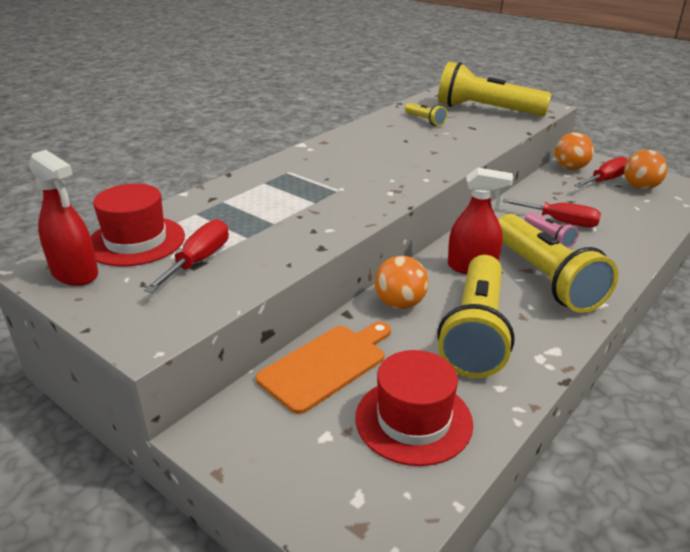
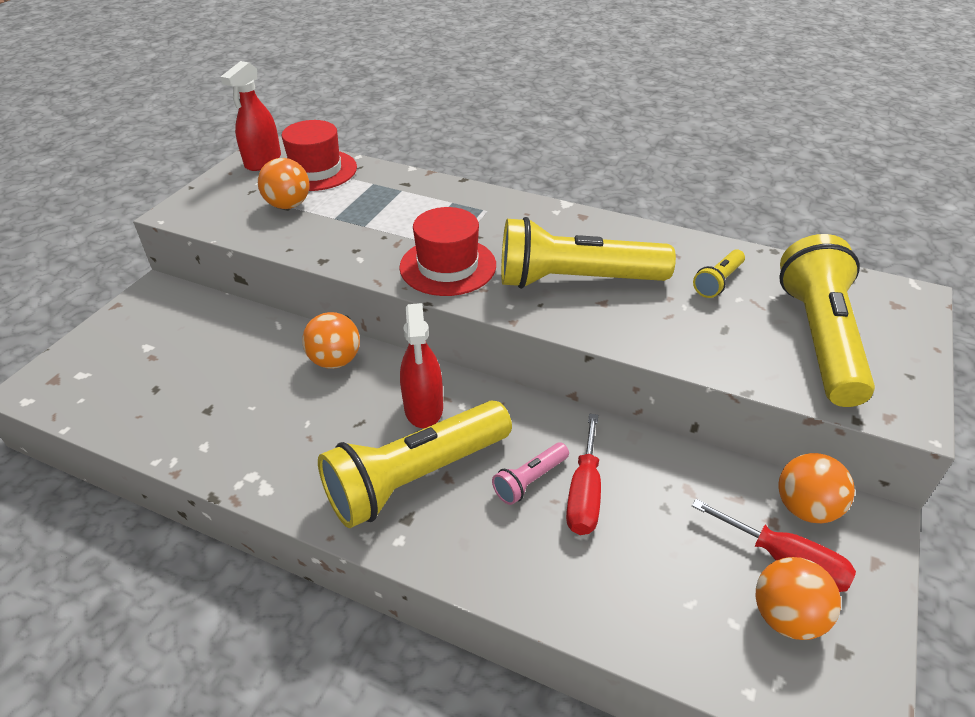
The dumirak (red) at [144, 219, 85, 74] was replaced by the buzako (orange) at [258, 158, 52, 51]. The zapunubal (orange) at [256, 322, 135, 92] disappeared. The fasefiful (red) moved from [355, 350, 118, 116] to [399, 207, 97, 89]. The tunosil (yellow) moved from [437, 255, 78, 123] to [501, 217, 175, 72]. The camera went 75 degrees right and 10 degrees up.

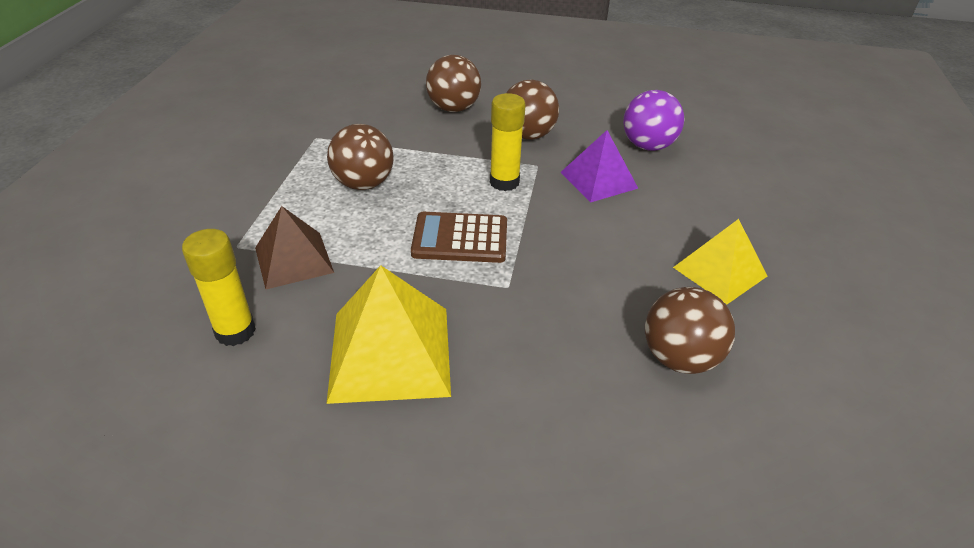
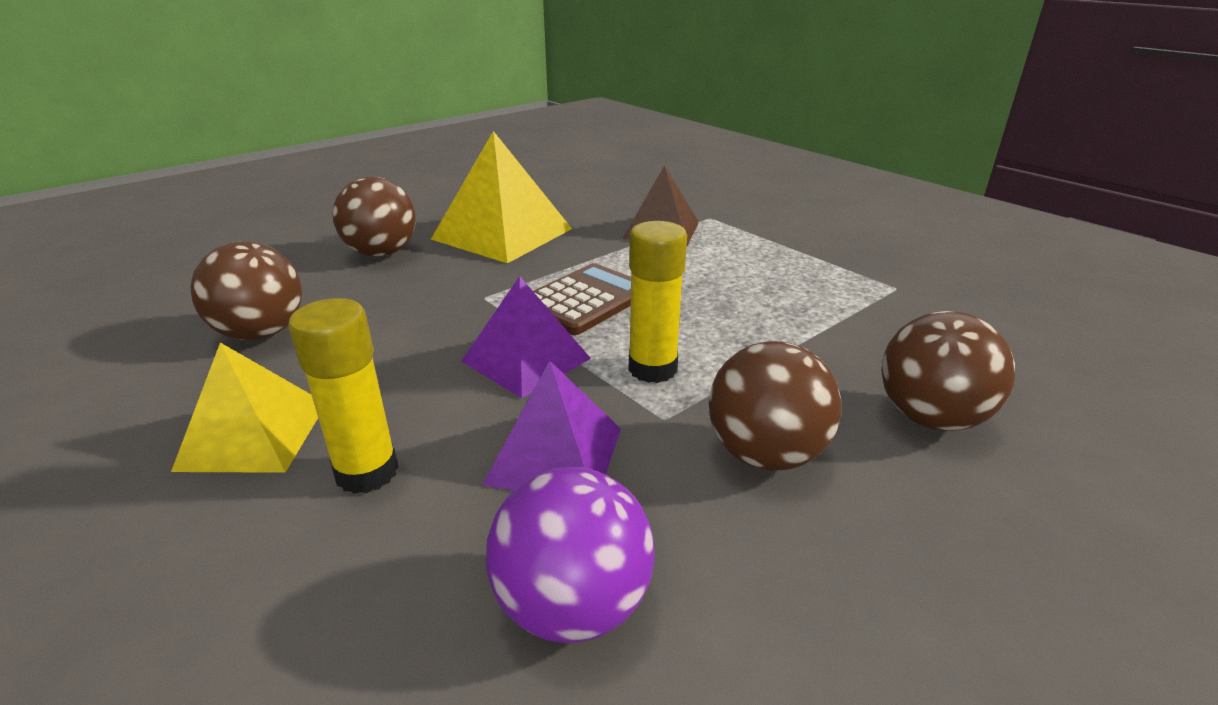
The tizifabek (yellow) moved from [182, 229, 74, 117] to [288, 298, 111, 196]. The buzako (brown) moved from [327, 124, 67, 66] to [333, 177, 83, 80]. The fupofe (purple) at [461, 276, 130, 122] appeared. The camera went 130 degrees right and 10 degrees down.

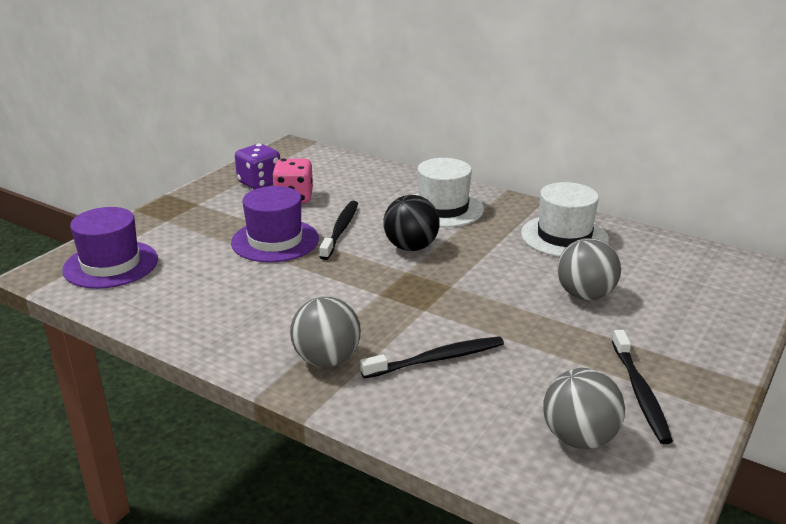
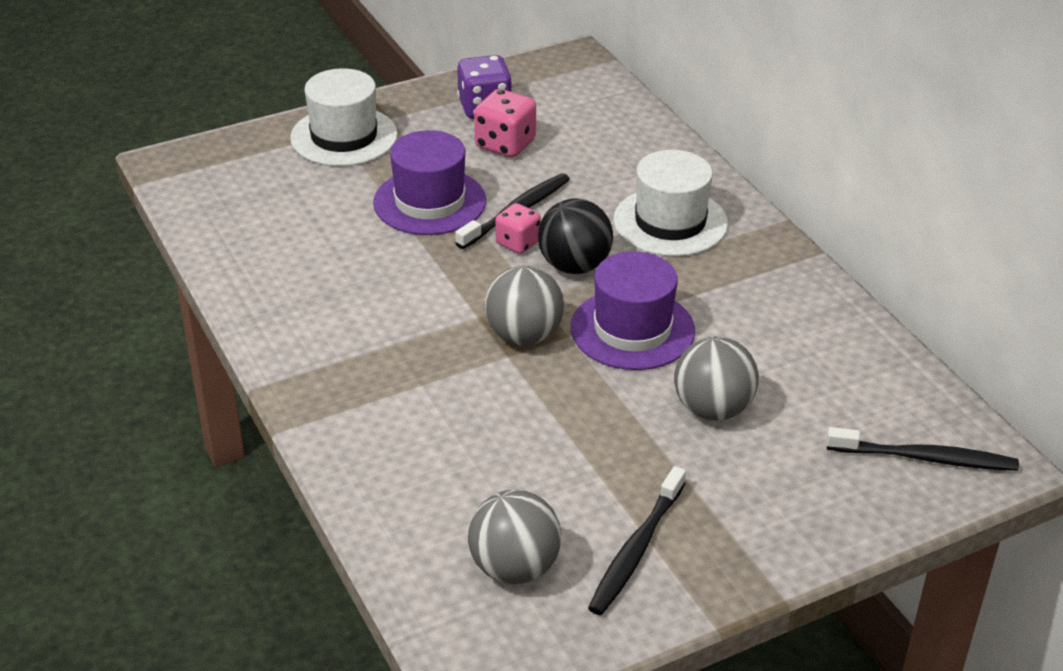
The fasefiful (purple) moved from [62, 207, 96, 82] to [571, 251, 124, 119]. The buzako (grey) moved from [290, 297, 71, 70] to [484, 266, 80, 79]. The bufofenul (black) moved from [360, 336, 144, 43] to [826, 427, 193, 44]. The fasefiful (white) moved from [521, 182, 88, 75] to [290, 68, 108, 98]. The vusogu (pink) at [495, 203, 46, 51] appeared. The camera went 30 degrees right and 10 degrees up.

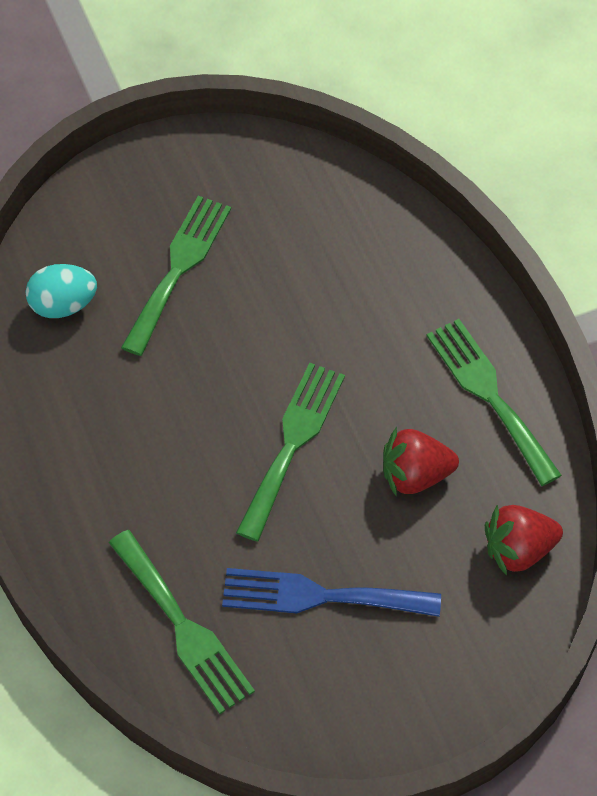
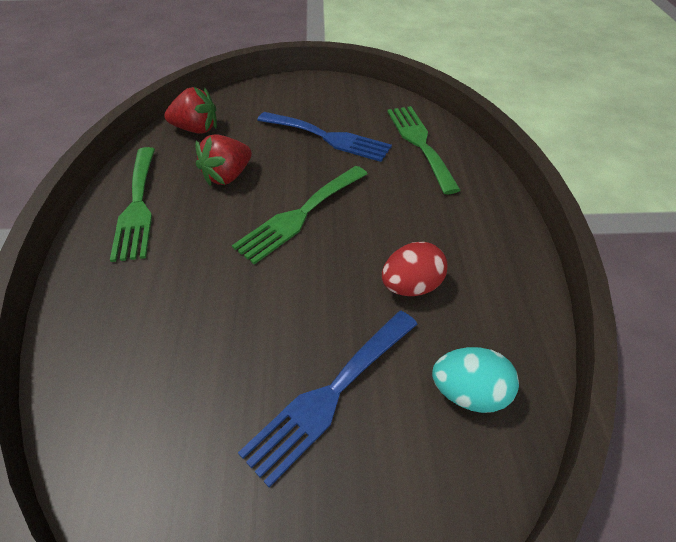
The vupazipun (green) at [121, 196, 110, 160] became the vupazipun (blue) at [238, 311, 179, 176]. The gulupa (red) at [383, 427, 76, 69] turned 120 degrees clockwise. The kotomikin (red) at [382, 242, 66, 54] appeared. The camera went 160 degrees left and 10 degrees down.

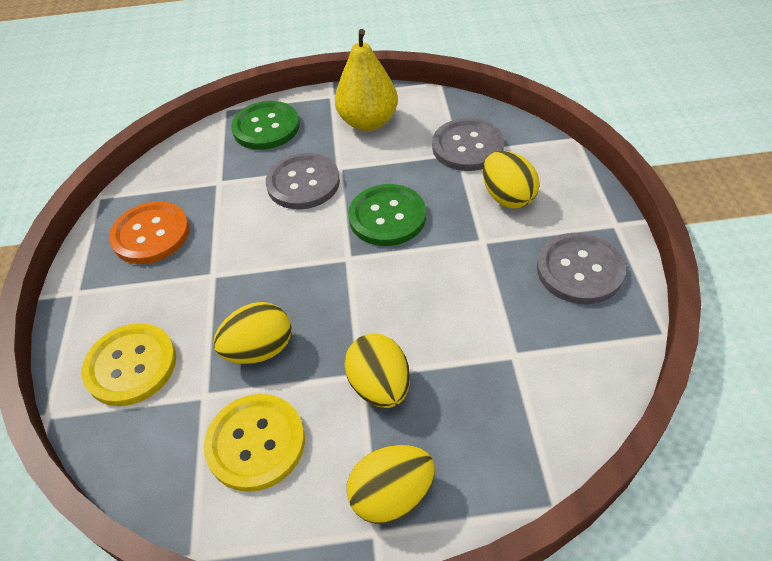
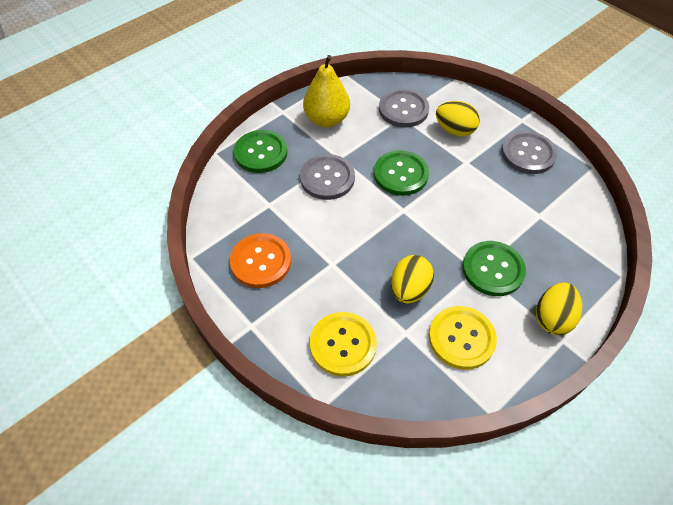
The kotomikin (yellow) at [344, 334, 66, 74] was replaced by the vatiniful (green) at [462, 241, 64, 55]. The camera went 40 degrees left and 5 degrees up.

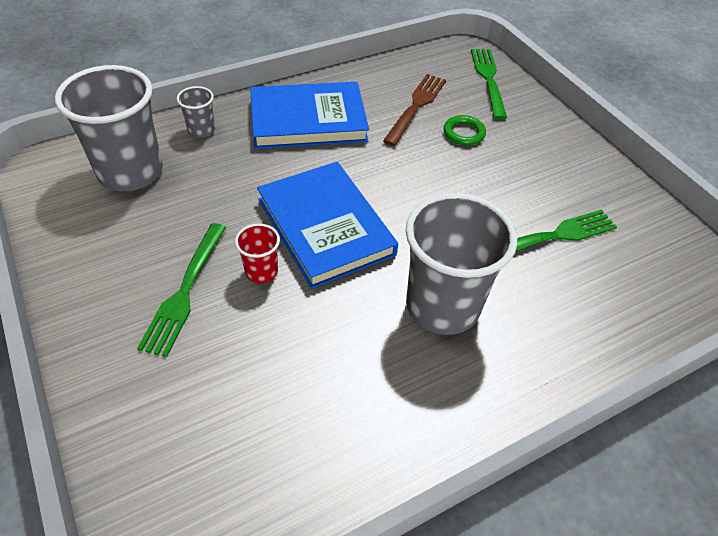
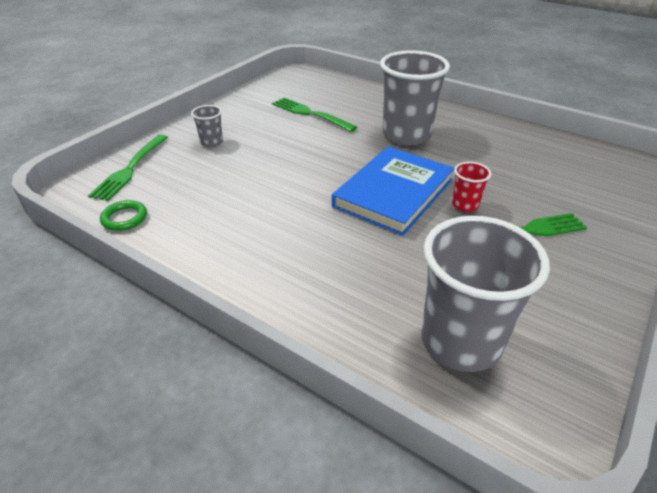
The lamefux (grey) moved from [177, 86, 38, 52] to [191, 105, 32, 42]. The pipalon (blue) at [250, 82, 119, 67] disappeared. The vupazipun (brown) at [383, 74, 63, 72] disappeared. The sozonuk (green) moved from [444, 115, 42, 30] to [100, 200, 47, 31]. The vupazipun (green) at [471, 49, 36, 70] turned 45 degrees counterclockwise. The camera went 115 degrees left and 10 degrees down.

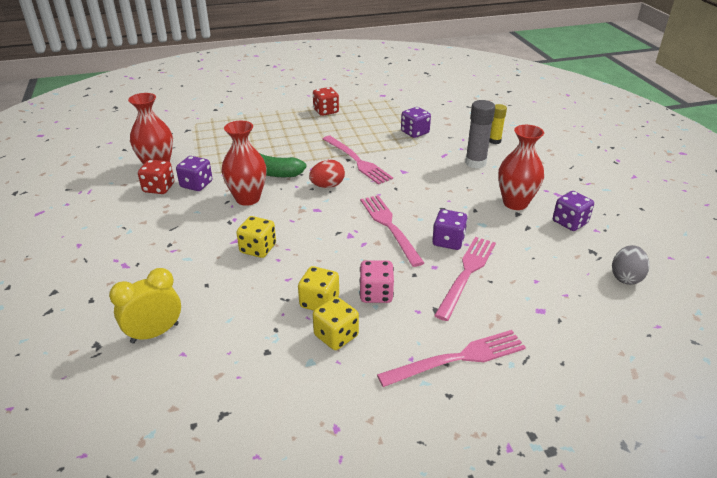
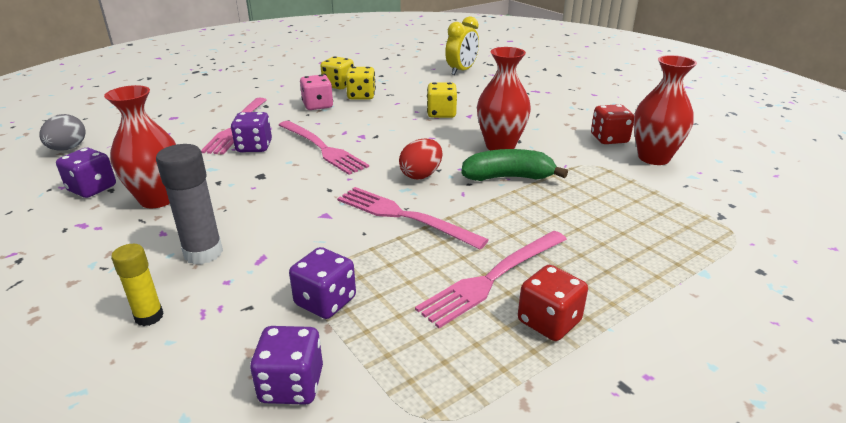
The vusogu (purple) moved from [176, 156, 36, 35] to [250, 326, 73, 79]. The vupazipun (pink) moved from [377, 330, 149, 57] to [415, 231, 152, 97]. The camera went 160 degrees right and 5 degrees down.

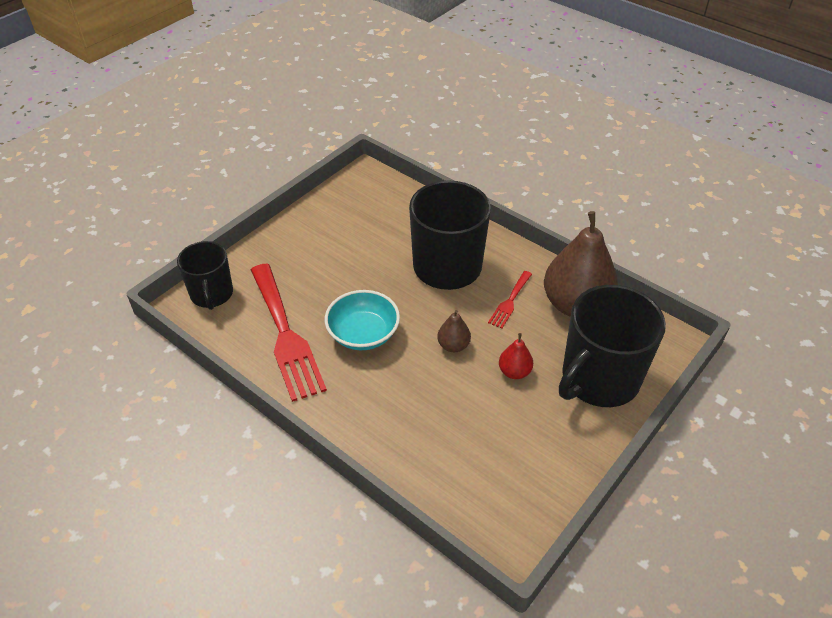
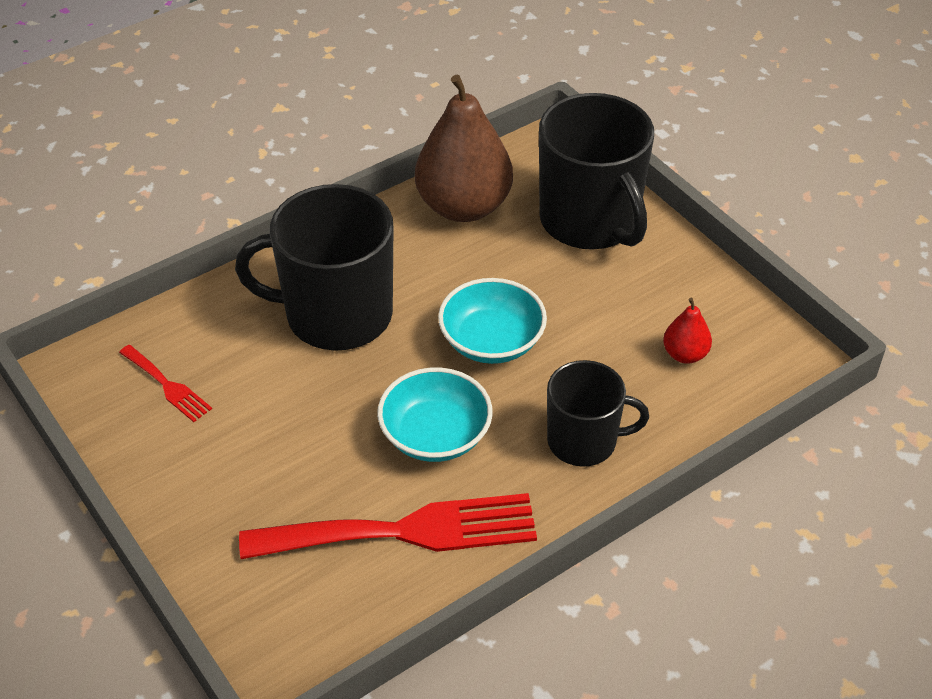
The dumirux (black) moved from [177, 241, 56, 69] to [547, 360, 102, 107]. The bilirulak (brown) at [437, 310, 34, 42] was replaced by the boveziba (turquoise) at [438, 278, 109, 86]. The vupazipun (red) moved from [488, 271, 44, 57] to [119, 345, 93, 77]. The bilirulak (red) moved from [499, 333, 34, 46] to [663, 298, 49, 66]. The camera went 75 degrees left and 0 degrees up.

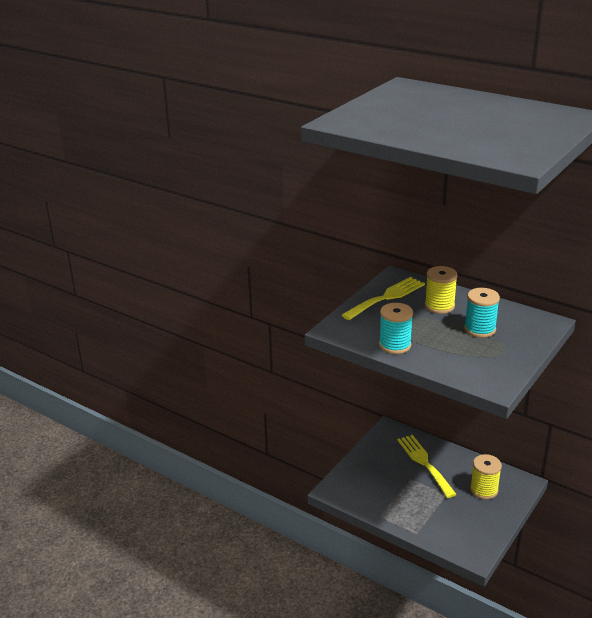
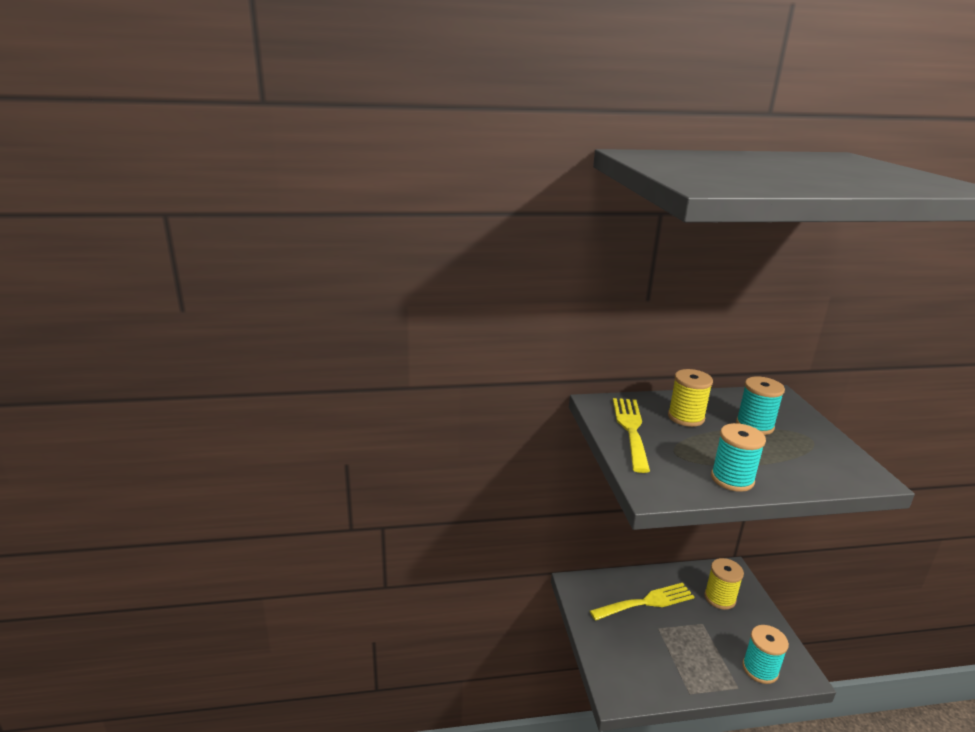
The vupazipun (yellow) at [397, 435, 60, 63] turned 135 degrees clockwise. The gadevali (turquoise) at [742, 625, 47, 59] appeared. The camera went 45 degrees left and 5 degrees down.

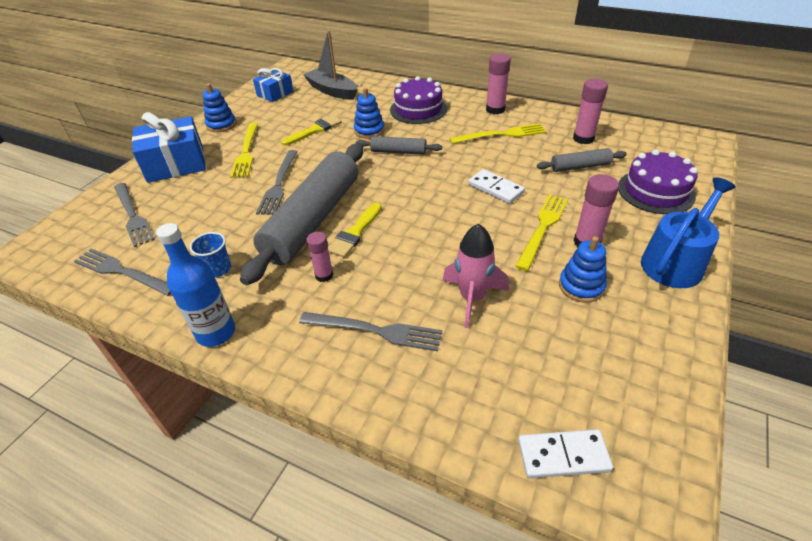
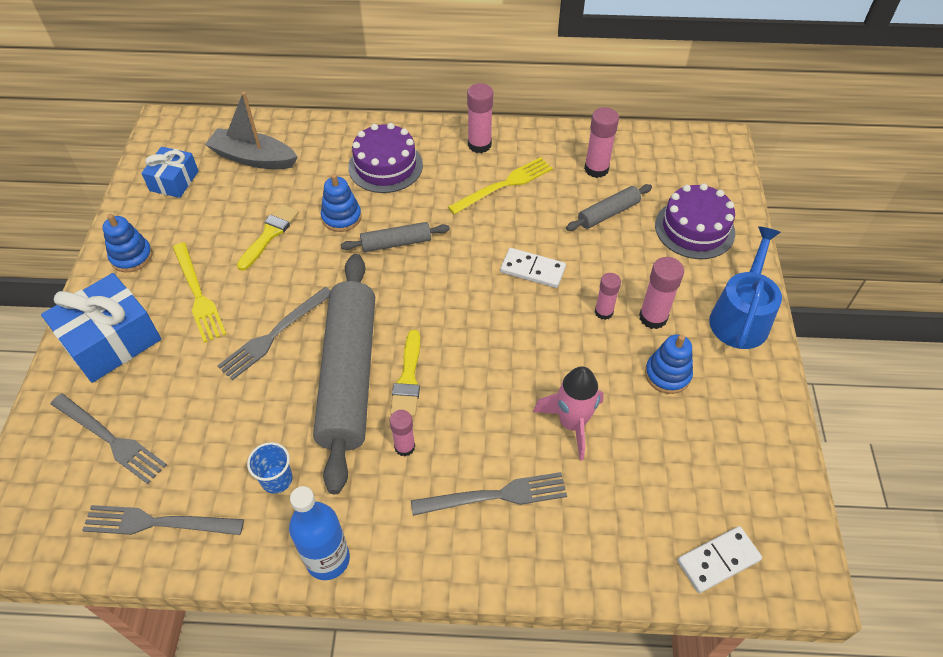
The vupazipun (grey) at [256, 150, 42, 65] turned 60 degrees clockwise. The vupazipun (yellow) at [515, 195, 53, 76] was replaced by the tizifabek (pink) at [595, 273, 26, 47]. The camera went 25 degrees left and 10 degrees up.

